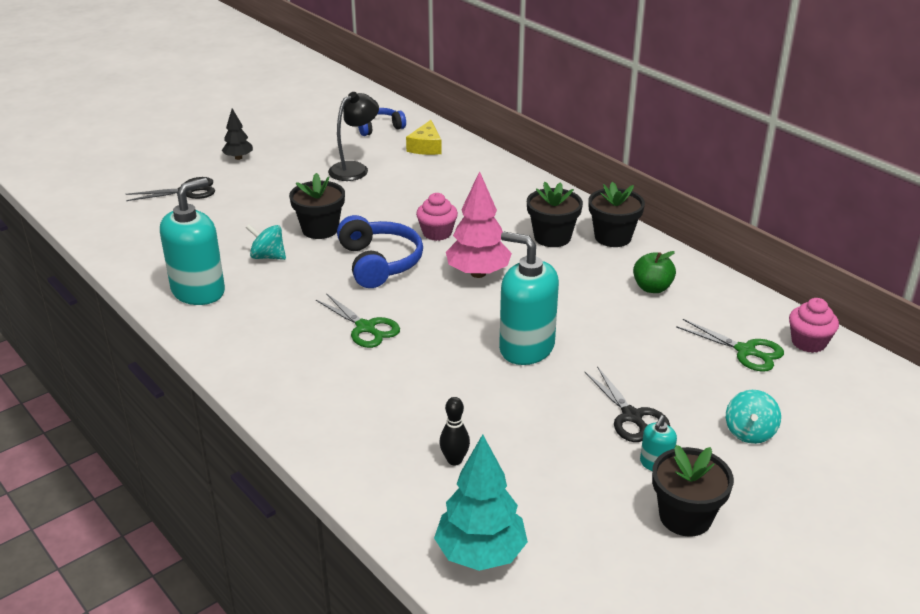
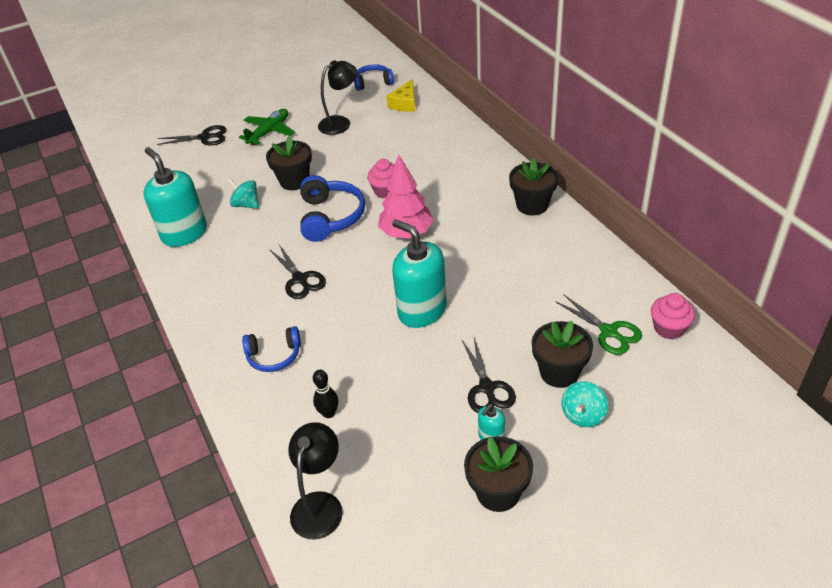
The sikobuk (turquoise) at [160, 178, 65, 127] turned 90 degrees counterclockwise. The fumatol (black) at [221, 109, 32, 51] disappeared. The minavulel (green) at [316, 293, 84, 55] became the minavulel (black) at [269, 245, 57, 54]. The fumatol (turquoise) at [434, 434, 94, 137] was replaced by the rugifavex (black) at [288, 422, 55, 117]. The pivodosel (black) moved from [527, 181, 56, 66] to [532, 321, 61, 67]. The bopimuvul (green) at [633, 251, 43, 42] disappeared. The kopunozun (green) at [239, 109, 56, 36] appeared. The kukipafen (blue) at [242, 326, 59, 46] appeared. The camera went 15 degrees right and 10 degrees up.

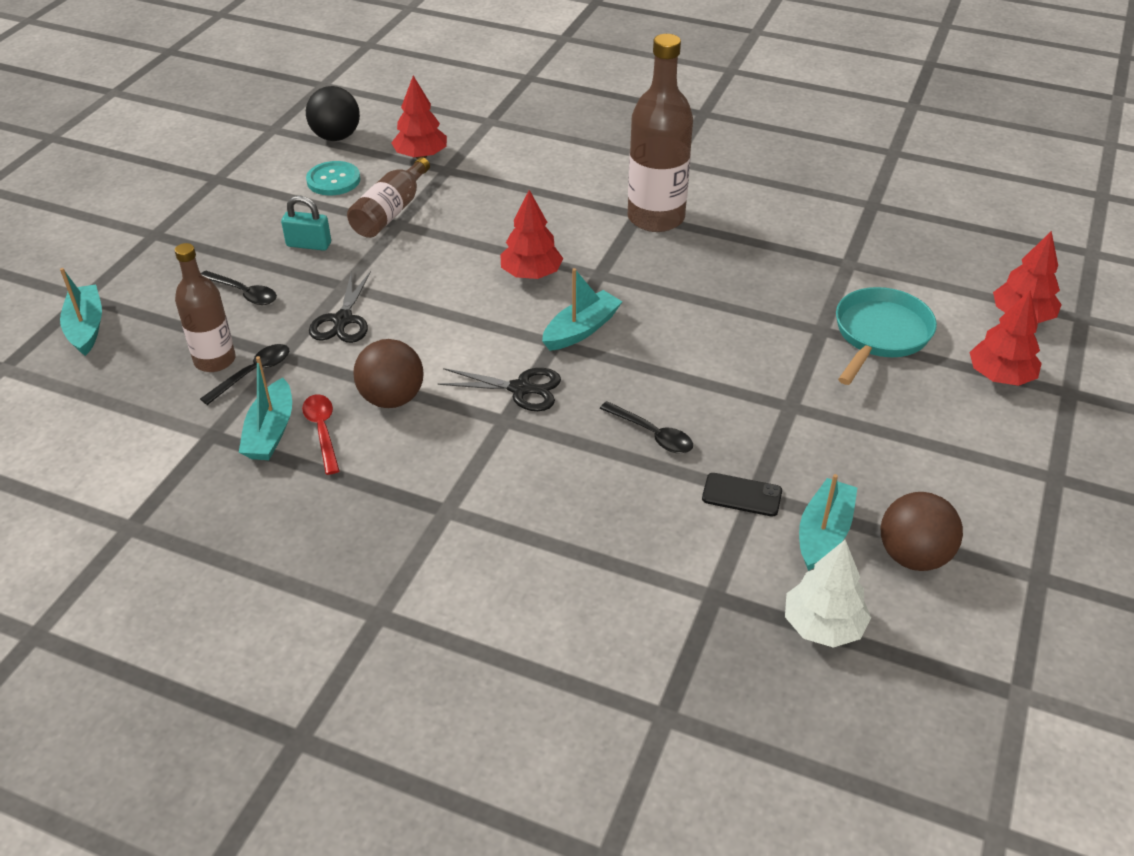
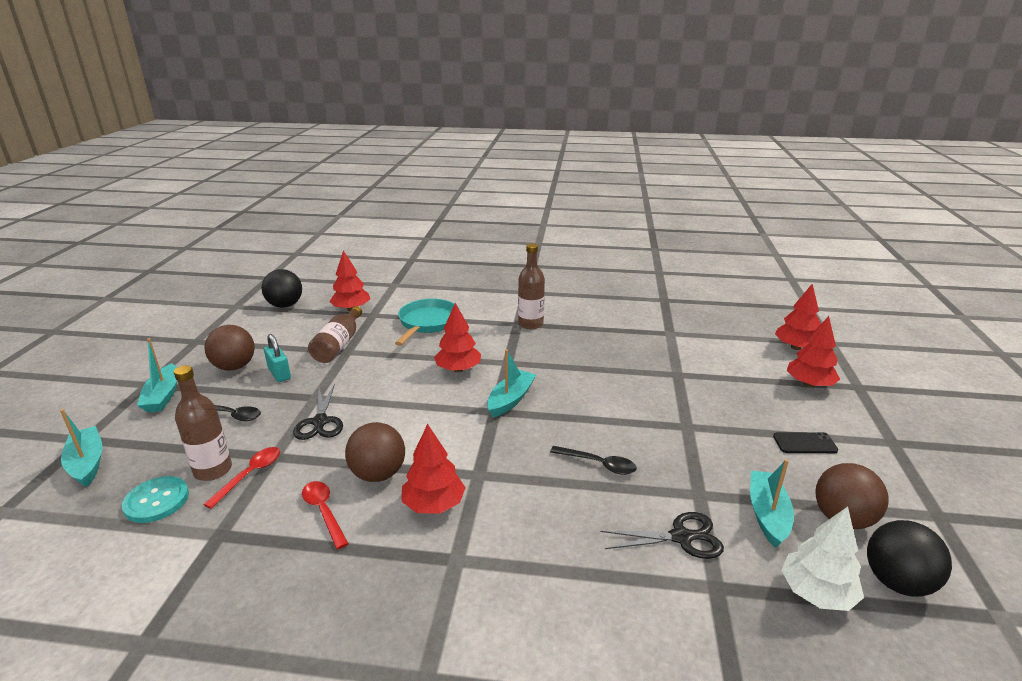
The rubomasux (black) at [200, 344, 89, 61] became the rubomasux (red) at [203, 447, 77, 62]. The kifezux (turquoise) moved from [239, 356, 53, 104] to [137, 338, 40, 74]. The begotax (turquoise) at [281, 196, 50, 55] turned 60 degrees clockwise. The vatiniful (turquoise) moved from [306, 161, 55, 34] to [122, 476, 67, 47]. The minavulel (black) moved from [438, 368, 123, 43] to [601, 512, 123, 47]. The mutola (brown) at [628, 34, 65, 198] changed to 0.63 times the size. The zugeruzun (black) moved from [702, 473, 80, 44] to [773, 432, 65, 21]. The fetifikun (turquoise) moved from [836, 287, 101, 98] to [395, 299, 65, 47]. The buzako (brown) at [205, 325, 50, 45] appeared. The fumatol (red) at [402, 424, 64, 90] appeared. The buzako (black) at [867, 520, 85, 76] appeared. The camera went 15 degrees left and 15 degrees down.

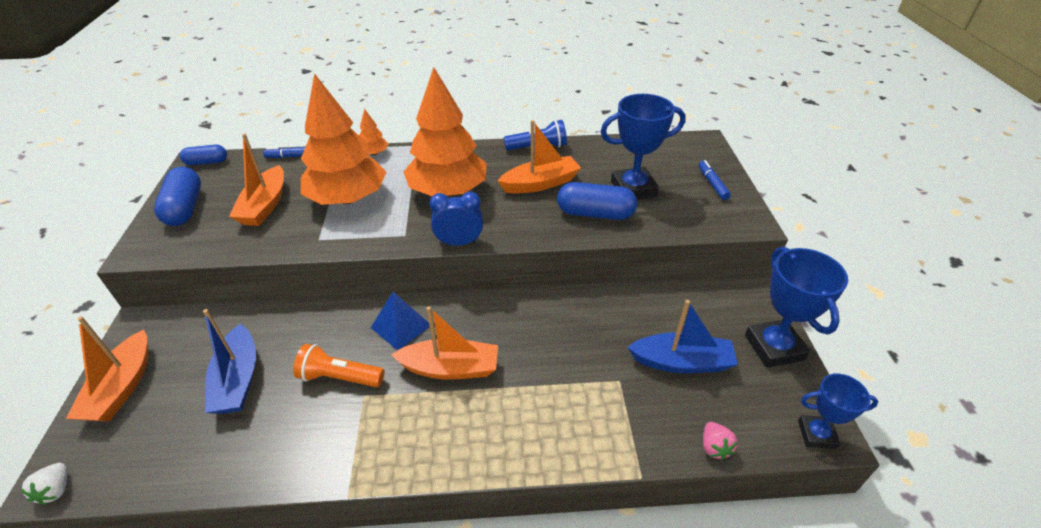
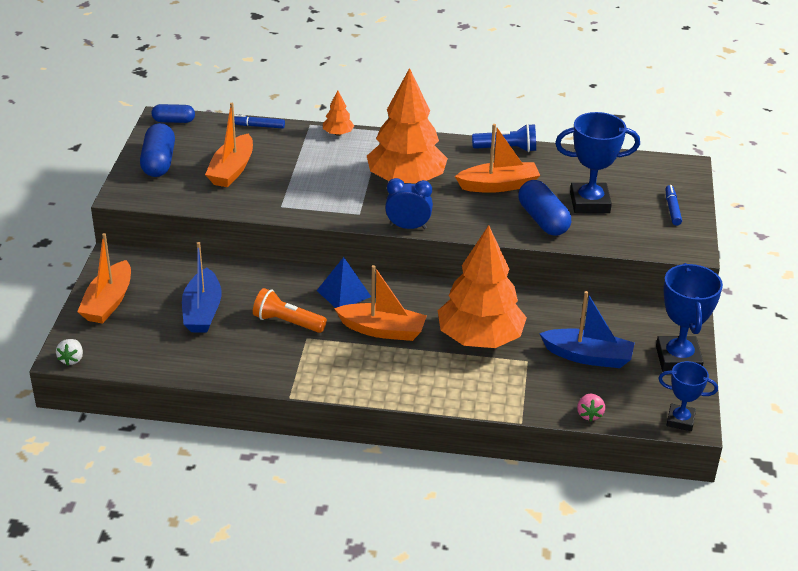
The fumatol (orange) moved from [301, 73, 85, 132] to [438, 225, 89, 123]. The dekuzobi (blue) at [557, 182, 80, 38] turned 45 degrees clockwise. The camera went 10 degrees right and 5 degrees down.

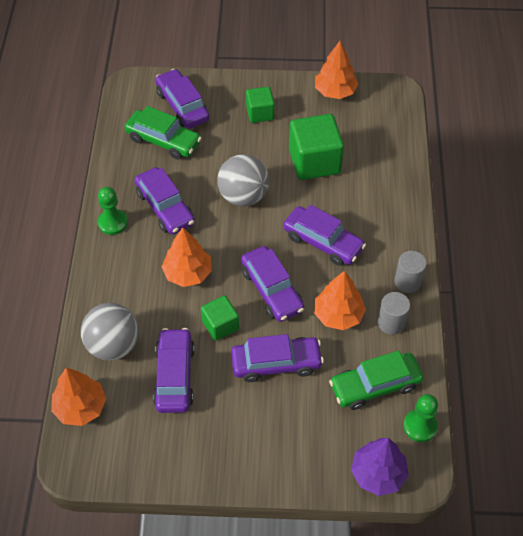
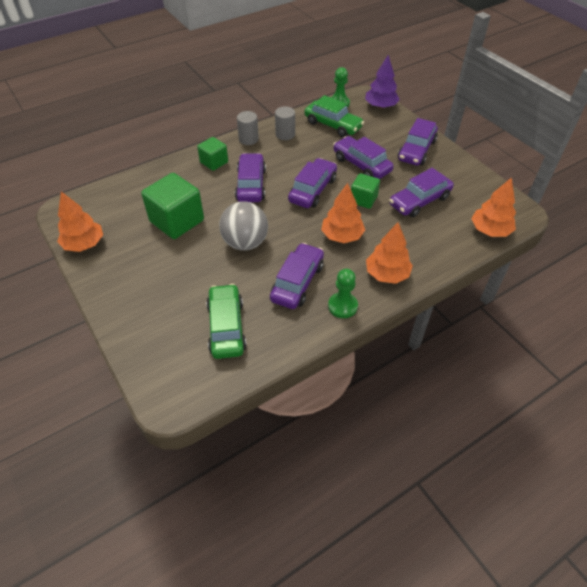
The buzako (grey) at [81, 303, 58, 58] disappeared. The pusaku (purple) moved from [155, 69, 55, 60] to [398, 118, 40, 47]. The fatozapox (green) moved from [246, 87, 29, 36] to [197, 137, 31, 34]. The fumatol (orange) moved from [314, 271, 52, 59] to [366, 223, 47, 61]. The camera went 125 degrees left and 5 degrees down.

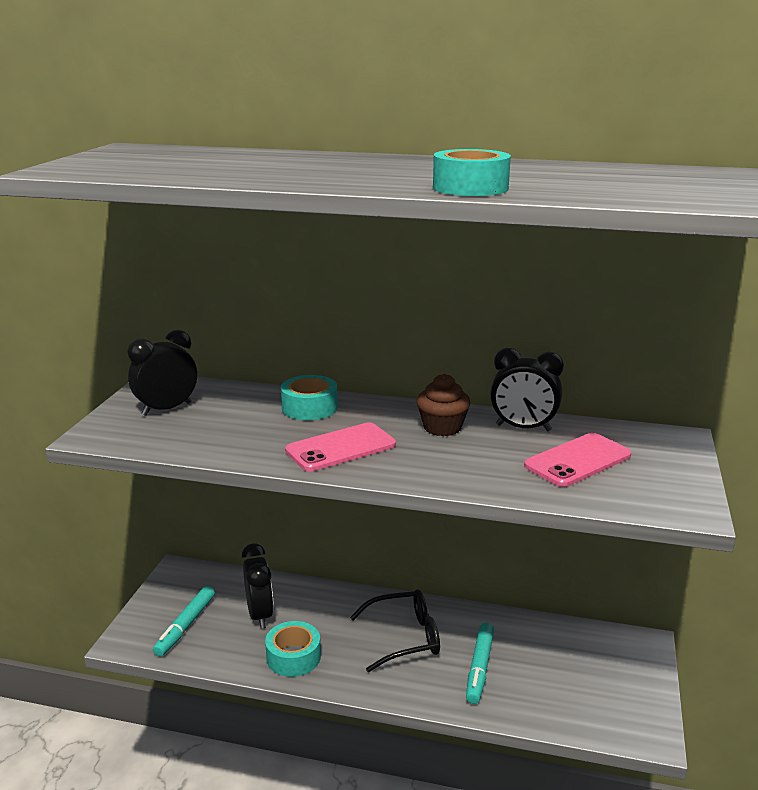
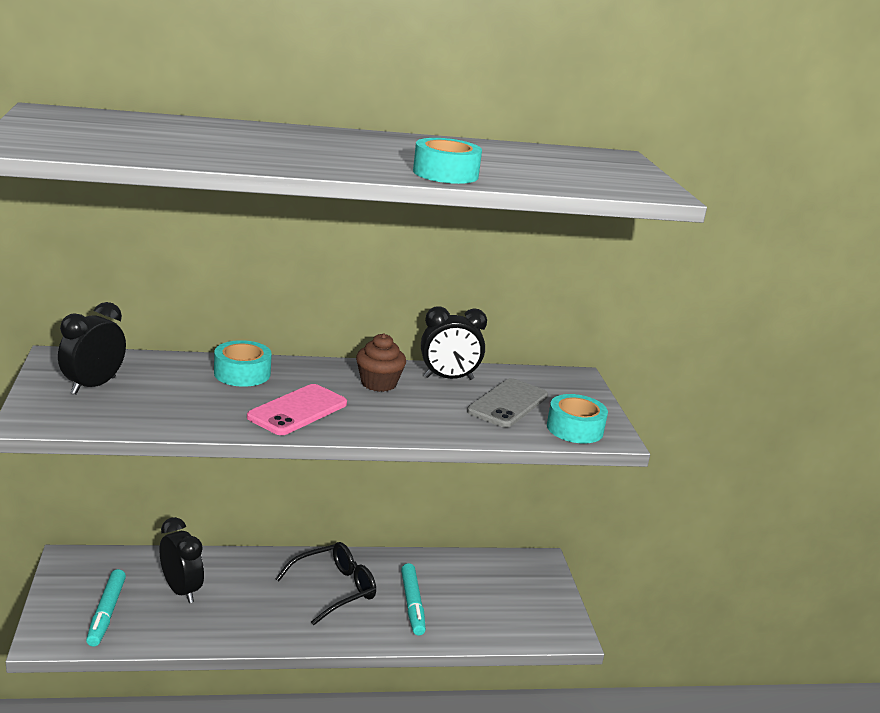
The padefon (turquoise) moved from [265, 621, 56, 56] to [547, 394, 61, 50]. The zugeruzun (pink) at [524, 433, 107, 54] became the zugeruzun (grey) at [467, 378, 81, 50]. The camera went 25 degrees left and 0 degrees up.

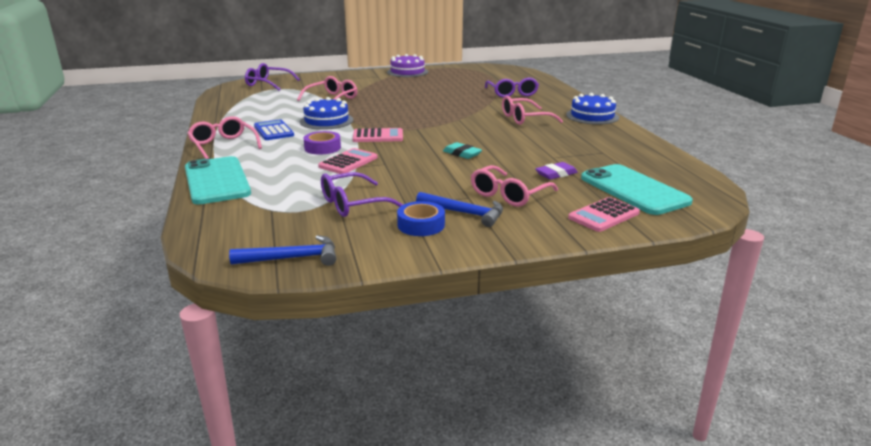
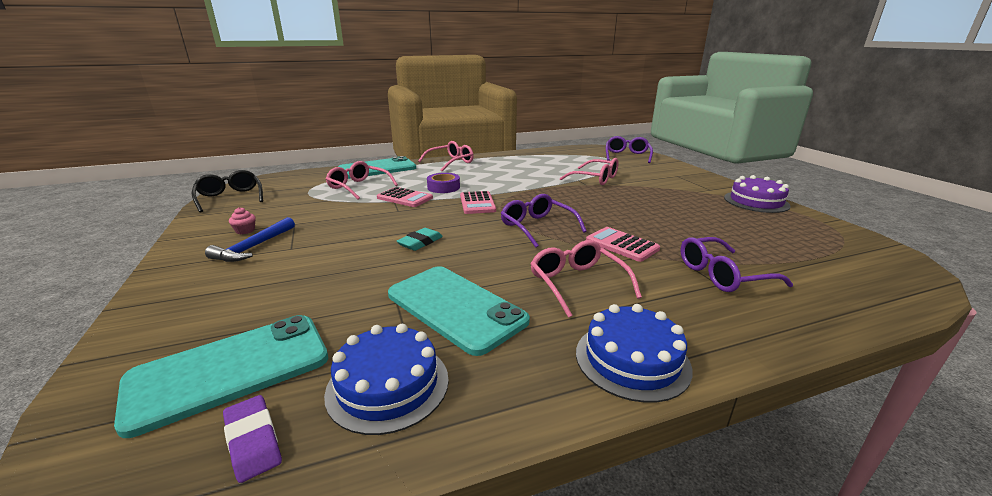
The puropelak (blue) at [229, 235, 107, 31] was replaced by the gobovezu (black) at [192, 170, 71, 43]. The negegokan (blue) at [254, 119, 40, 21] disappeared. The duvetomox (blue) moved from [300, 97, 53, 33] to [324, 324, 125, 111]. The gobovezu (purple) moved from [321, 172, 82, 45] to [501, 194, 86, 54]. The padefon (blue) at [397, 201, 48, 35] was replaced by the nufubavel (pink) at [229, 207, 26, 27]. The gobovezu (pink) moved from [471, 165, 87, 42] to [326, 161, 72, 39]. The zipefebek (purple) moved from [535, 162, 43, 18] to [223, 395, 59, 88]. The negegokan (pink) moved from [568, 197, 72, 35] to [586, 227, 74, 35]. The zugeruzun (turquoise) at [388, 266, 142, 90] appeared. The camera went 85 degrees right and 0 degrees up.

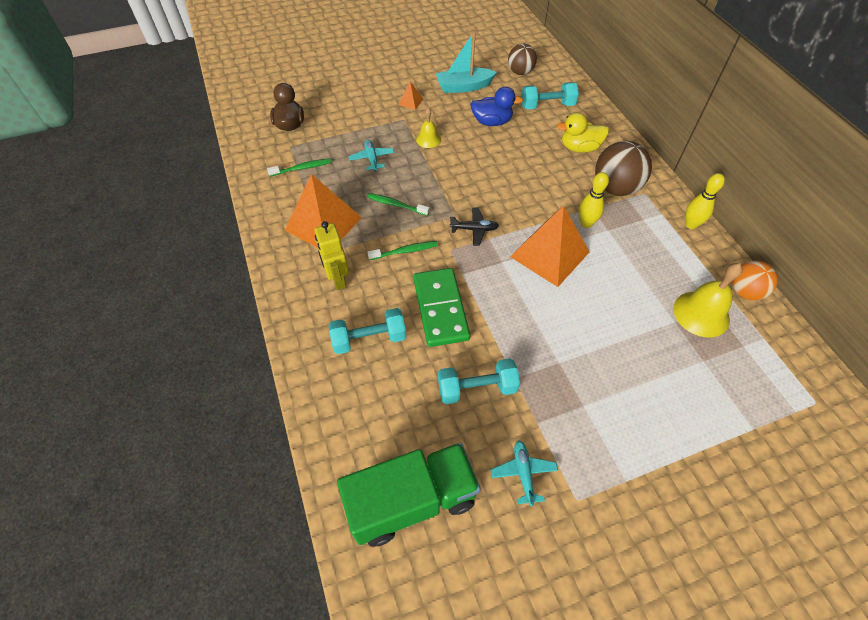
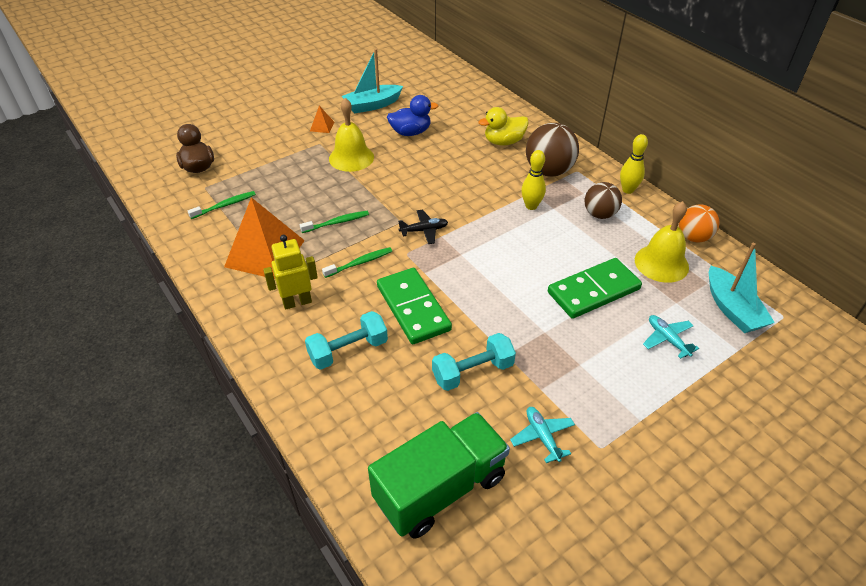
The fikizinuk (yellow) at [315, 221, 34, 69] turned 105 degrees clockwise. The kopunozun (turquoise) moved from [348, 140, 46, 31] to [643, 315, 56, 44]. The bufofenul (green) at [367, 193, 62, 23] turned 150 degrees clockwise. The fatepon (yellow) at [416, 108, 25, 40] changed to 1.72 times the size. The buzako (brown) moved from [508, 44, 29, 31] to [585, 182, 37, 37]. The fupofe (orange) at [510, 206, 79, 81] disappeared. The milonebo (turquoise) at [521, 82, 58, 28] disappeared. The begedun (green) at [548, 258, 94, 61] appeared. The kifezux (turquoise) at [709, 243, 66, 90] appeared. The camera went 15 degrees left and 10 degrees down.

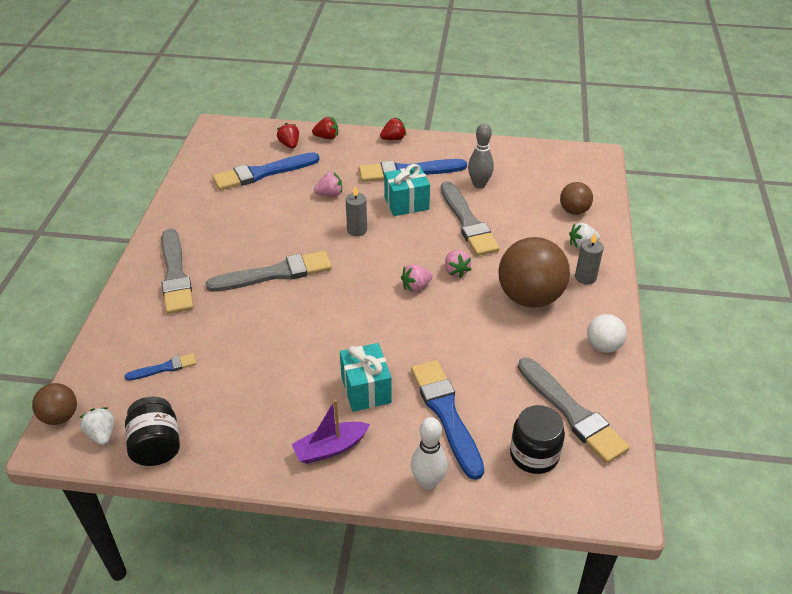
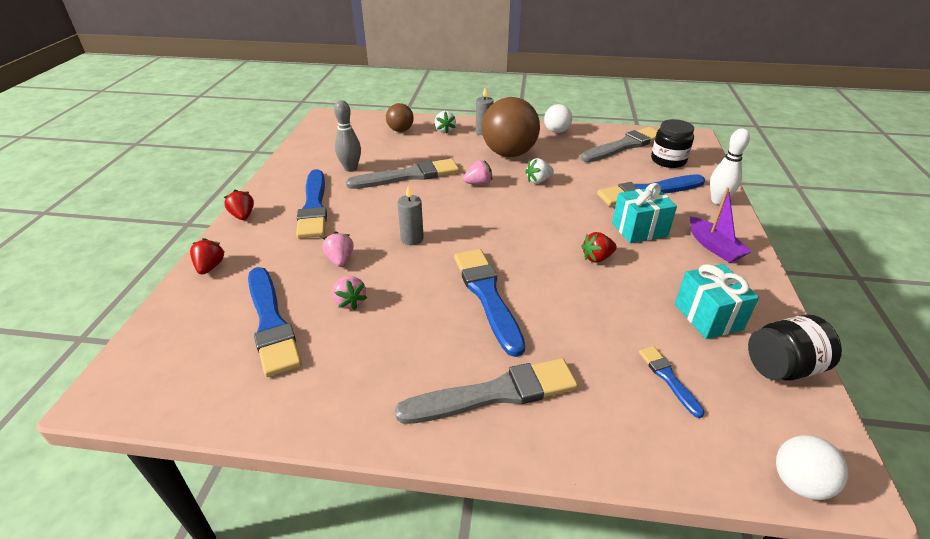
The buzako (brown) at [32, 383, 45, 42] became the buzako (white) at [776, 435, 72, 65]. The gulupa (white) moved from [79, 407, 35, 39] to [525, 158, 29, 26]. The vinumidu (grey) at [206, 251, 126, 41] became the vinumidu (blue) at [454, 249, 71, 108]. The gulupa (red) moved from [277, 123, 22, 26] to [581, 232, 36, 31]. The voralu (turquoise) moved from [384, 164, 46, 52] to [675, 264, 84, 75]. The gulupa (pink) moved from [401, 264, 32, 28] to [332, 276, 35, 34]. The camera went 90 degrees left and 5 degrees down.

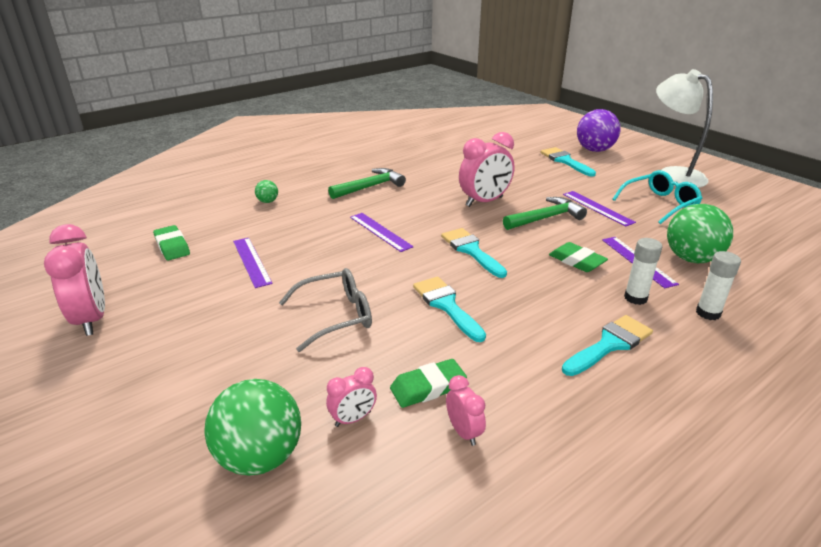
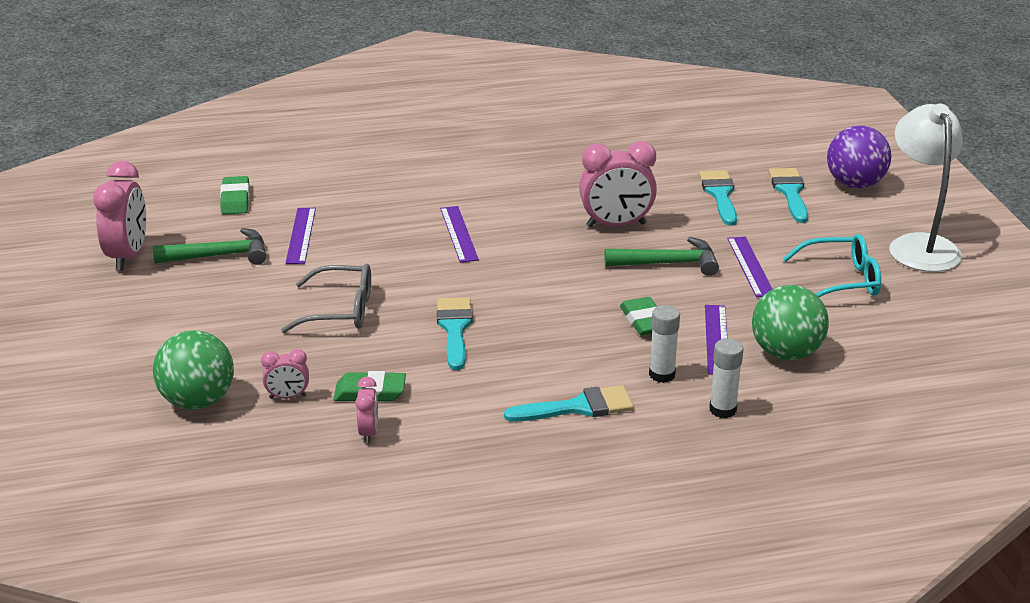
The buzako (green) at [255, 180, 23, 23] disappeared. The puropelak (green) moved from [328, 168, 78, 31] to [153, 228, 113, 37]. The vinumidu (turquoise) moved from [441, 228, 66, 50] to [699, 170, 38, 55]. The camera went 25 degrees right and 0 degrees up.

